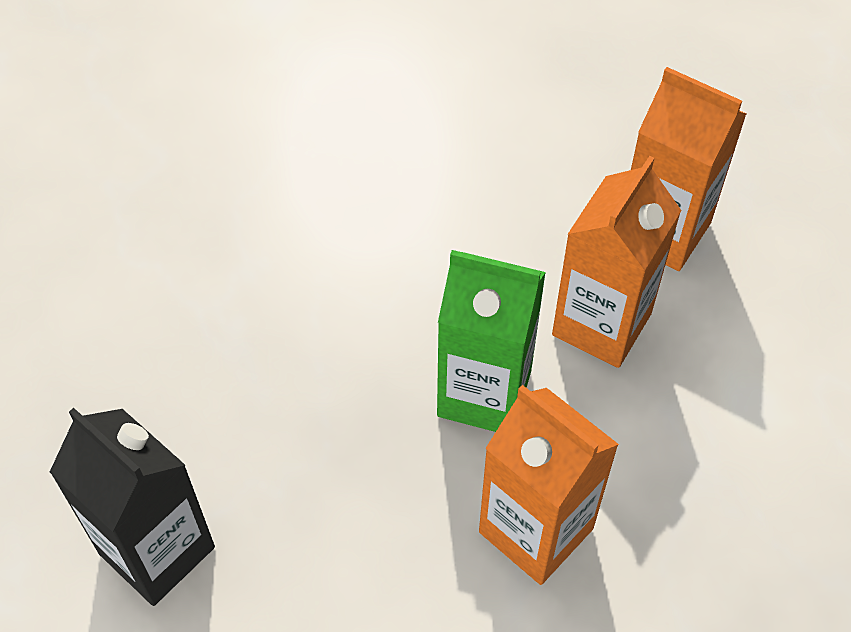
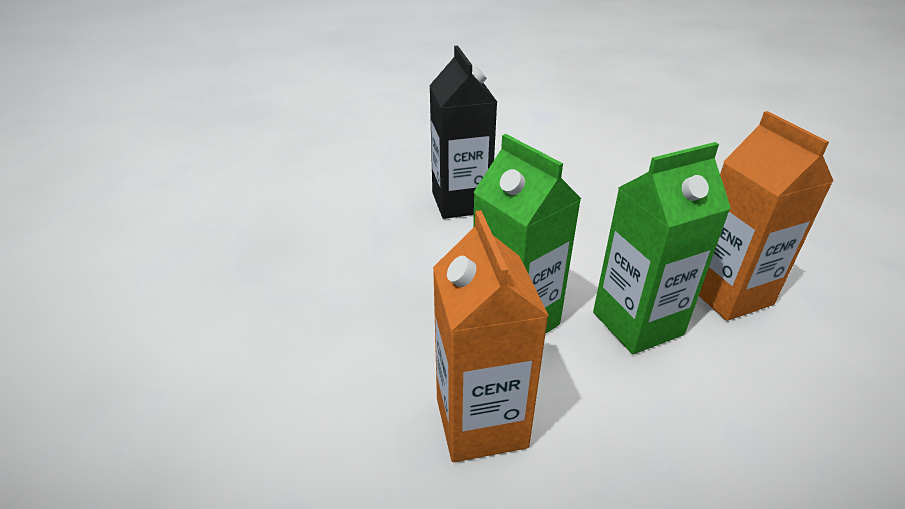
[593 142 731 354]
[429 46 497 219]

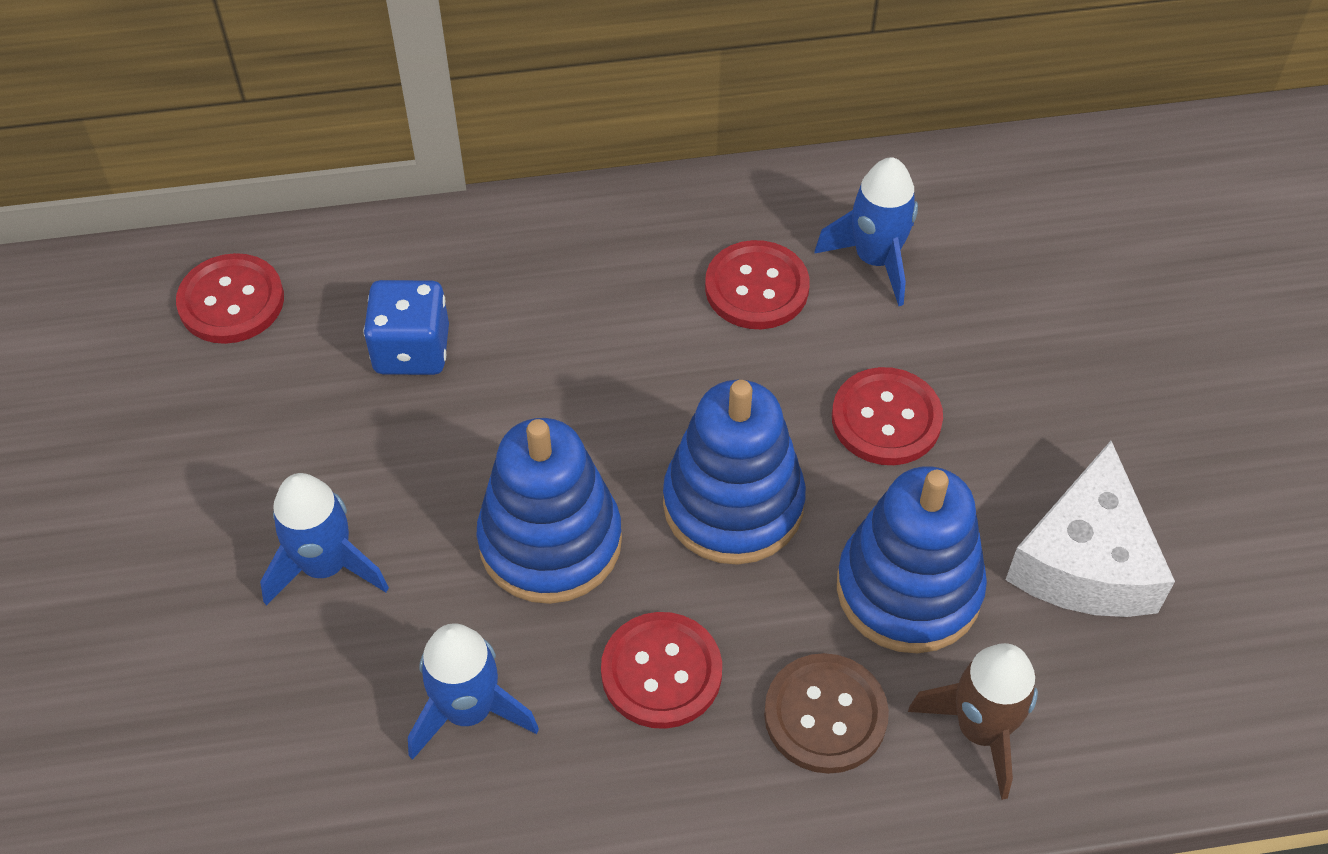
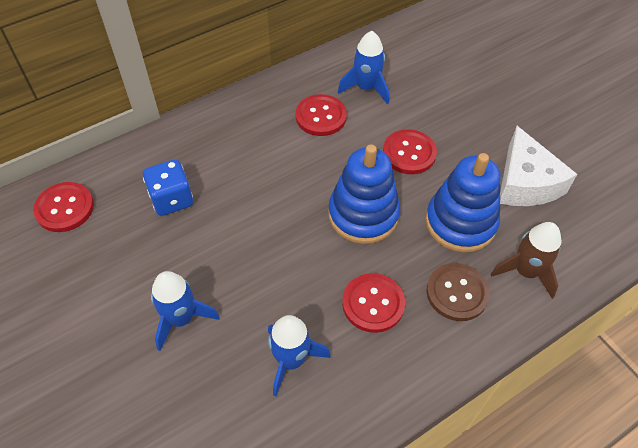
[477 418 622 604] (first image)

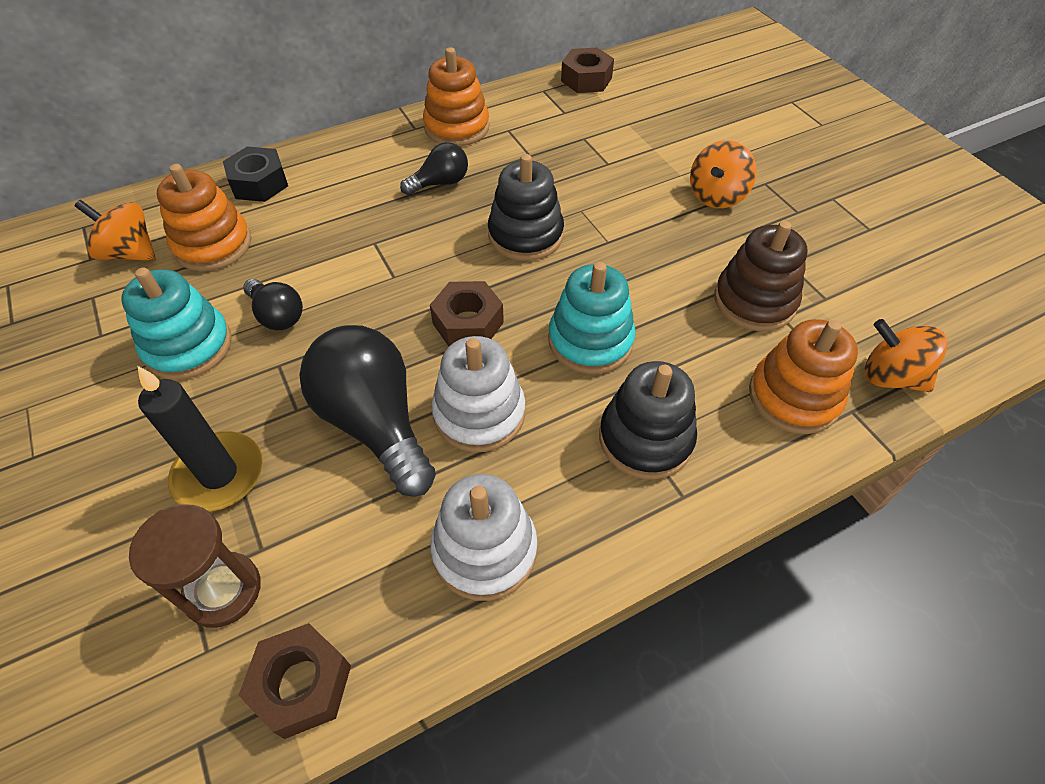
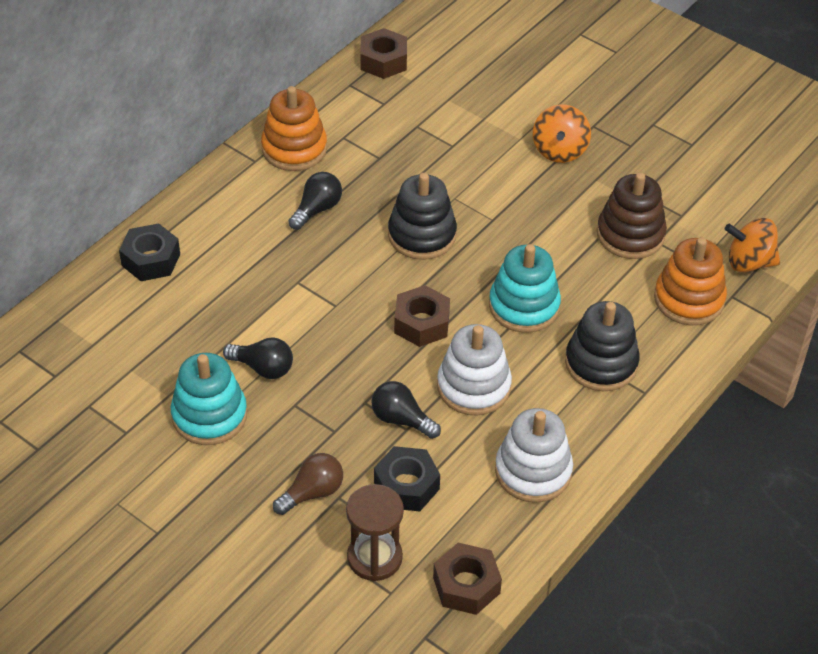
[157 164 251 271] (first image)
[75 200 156 261] (first image)
[371 381 441 439]
[273 453 343 515]
[374 446 440 511]

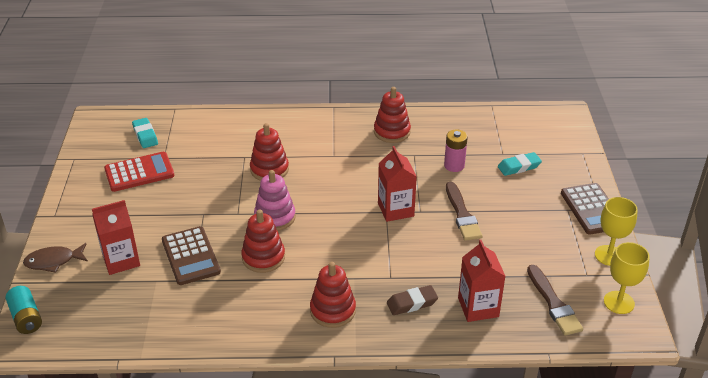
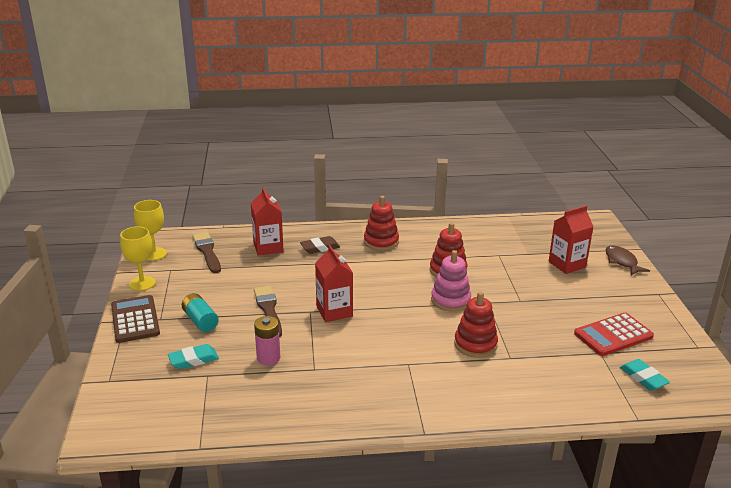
[374 87 411 143] (first image)
[162 226 221 285] (first image)
[606 245 650 276]
[182 293 219 332]

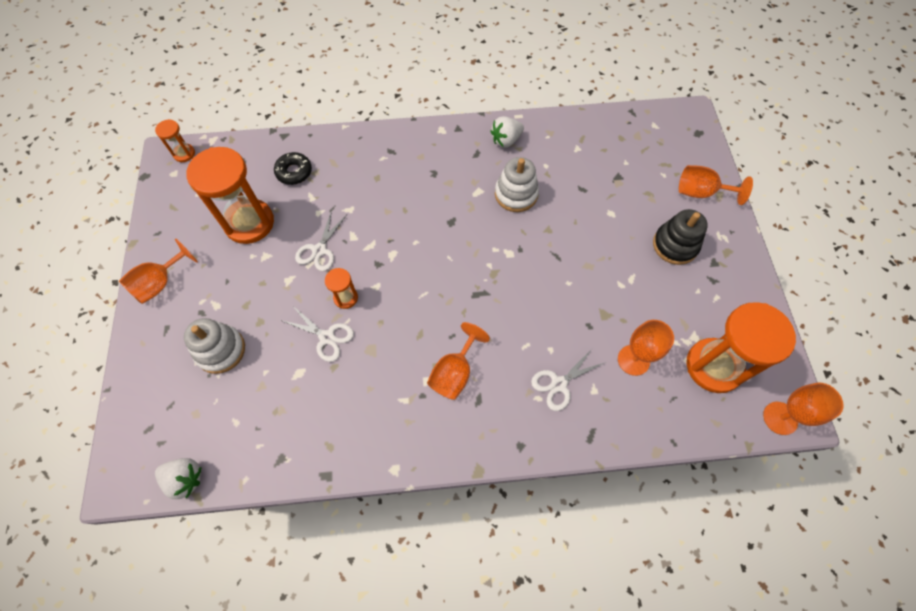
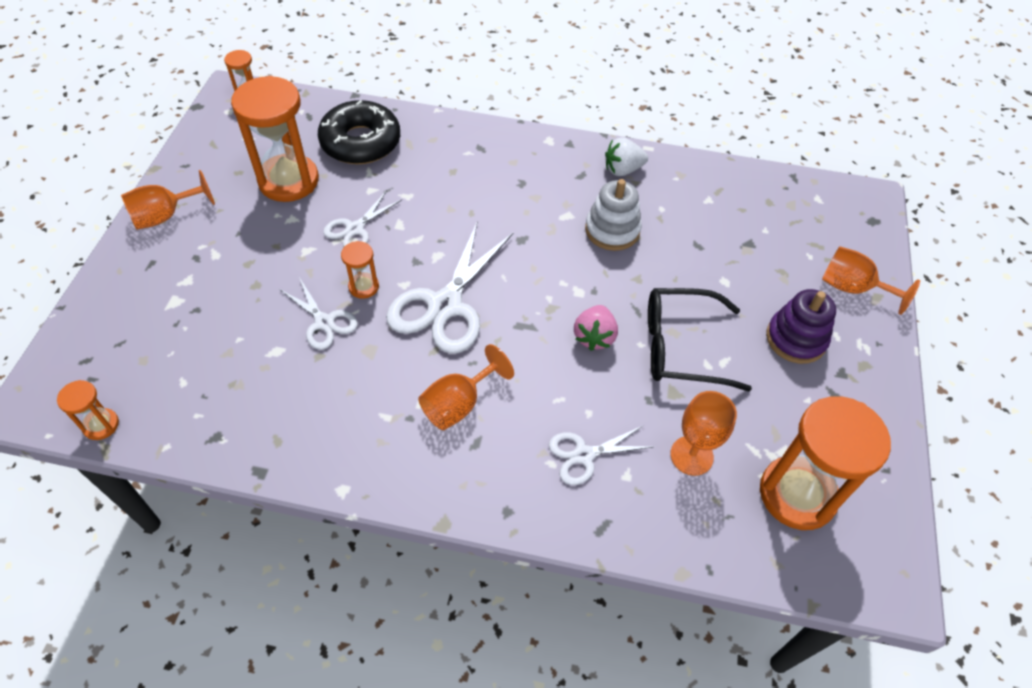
[318 100 400 164]
[766 289 836 364]
[184 318 245 374] (first image)
[763 383 843 435] (first image)
[57 380 119 440]
[386 220 514 354]
[648 288 752 392]
[574 305 618 351]

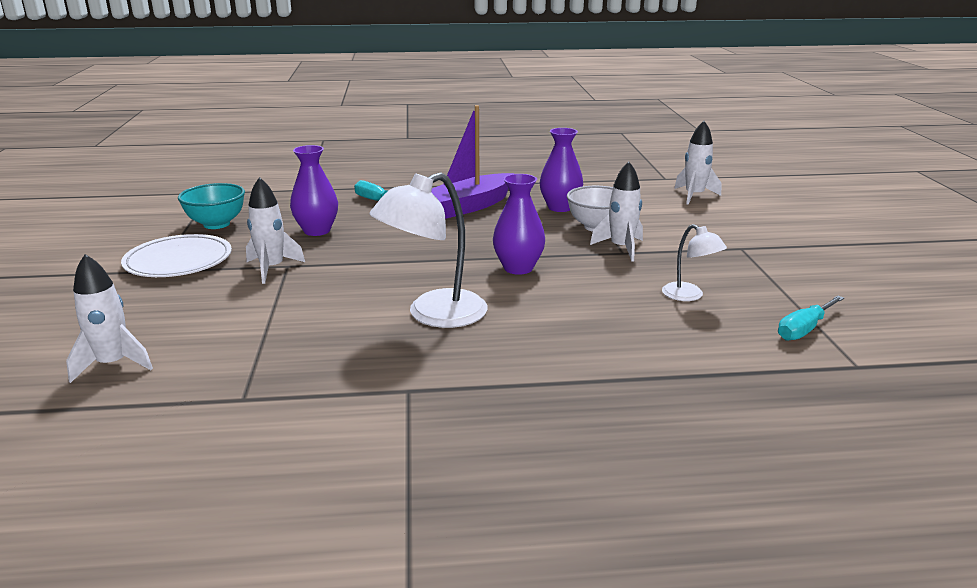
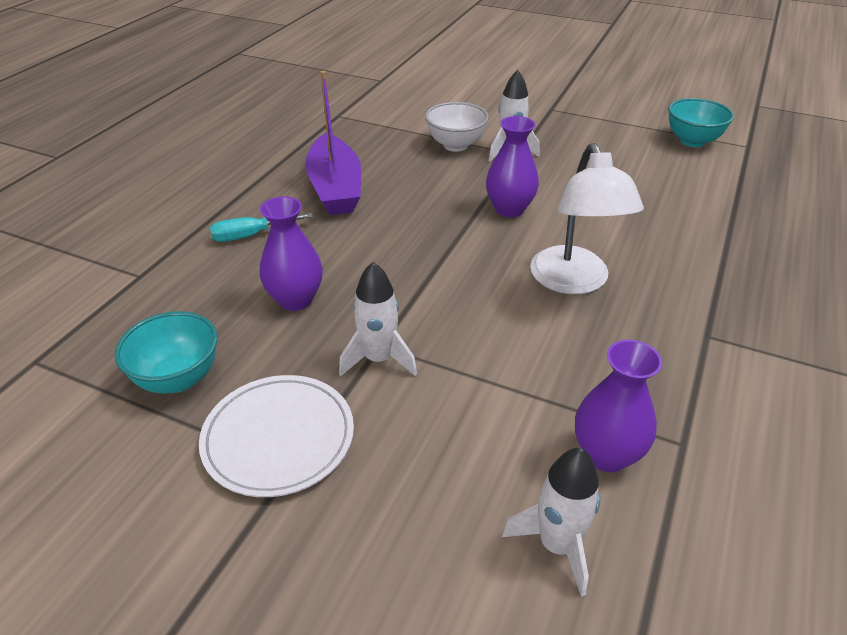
[674 121 721 205] (first image)
[575 340 662 472]
[662 224 727 301] (first image)
[668 98 734 147]

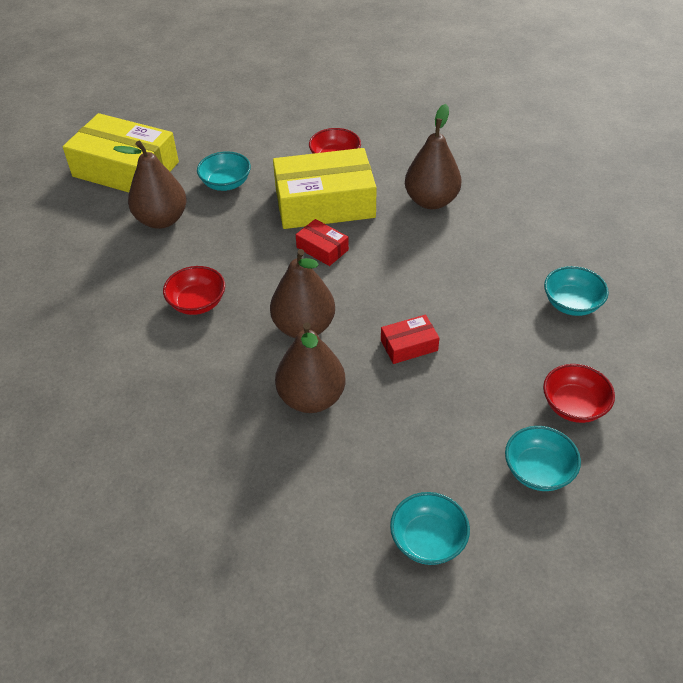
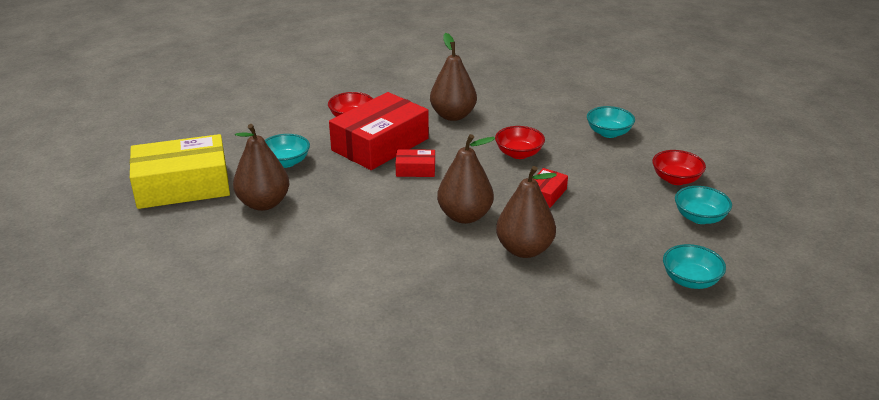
[329 92 429 170]
[495 126 545 159]

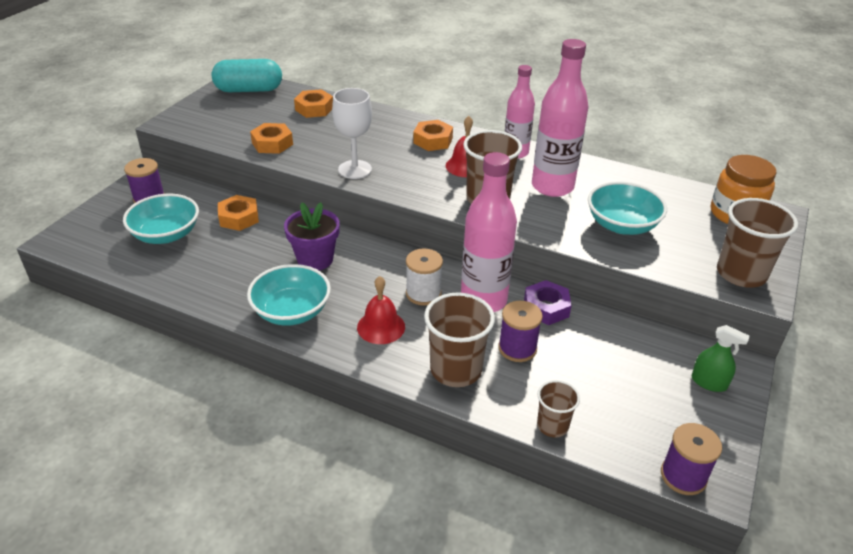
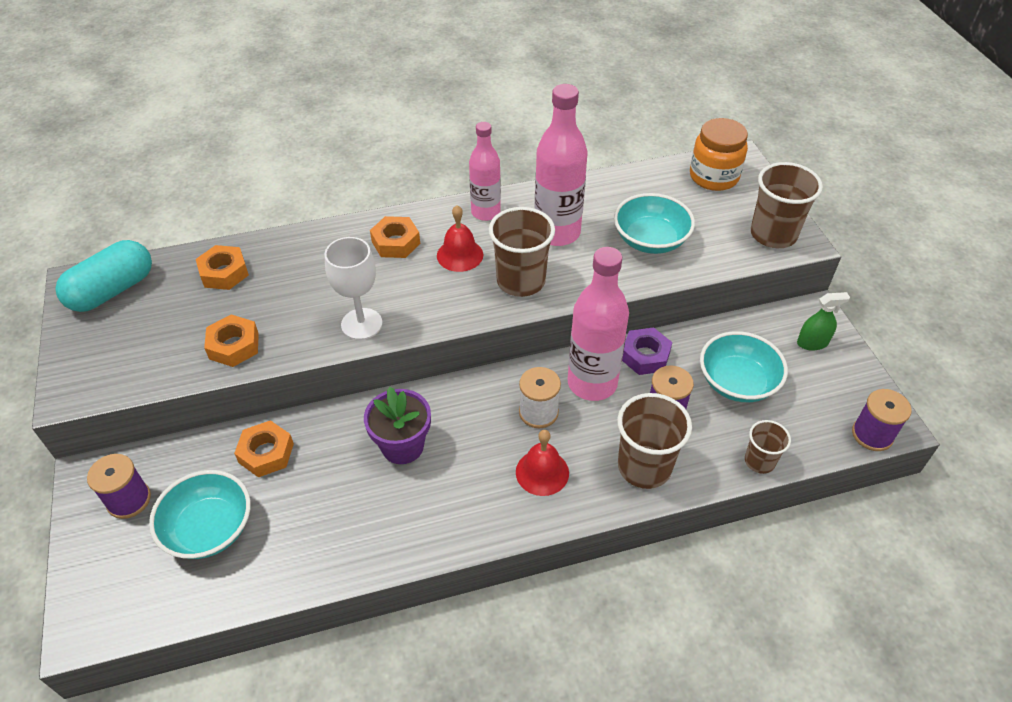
[700 331 788 402]

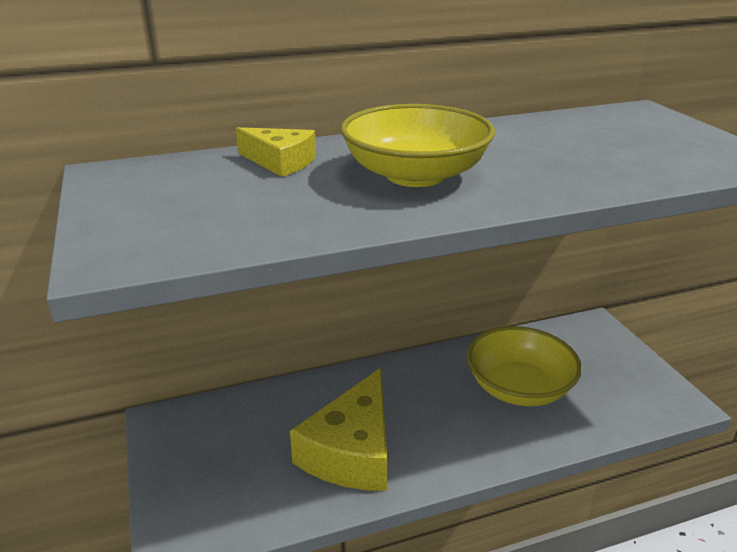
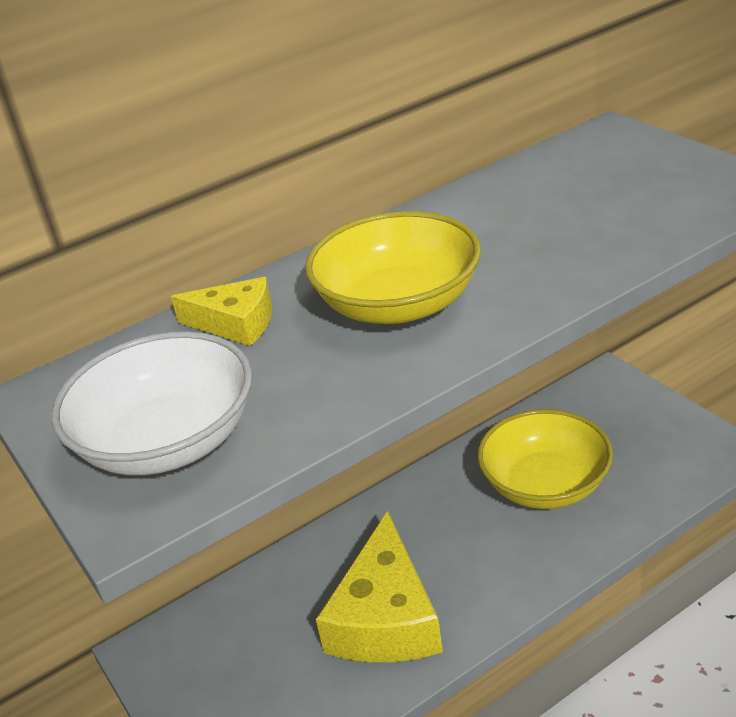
[52 331 252 475]

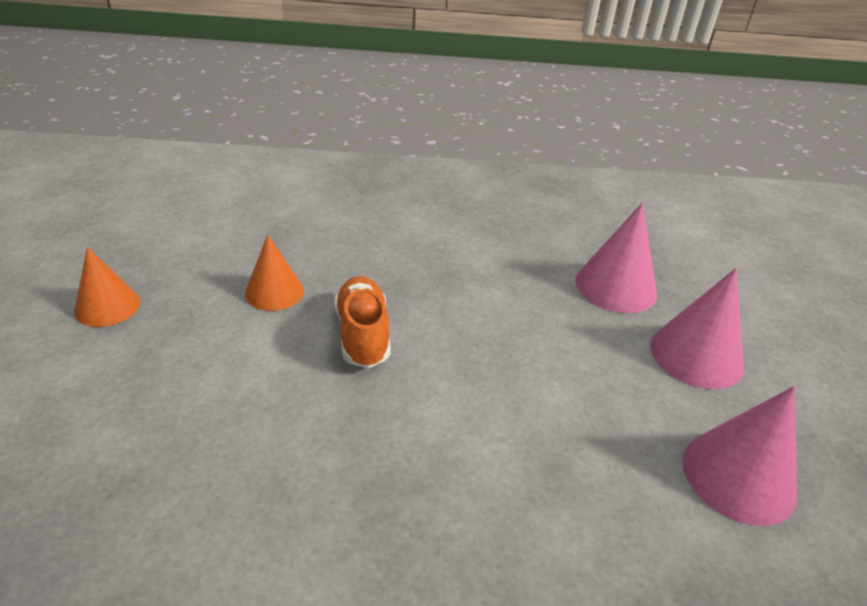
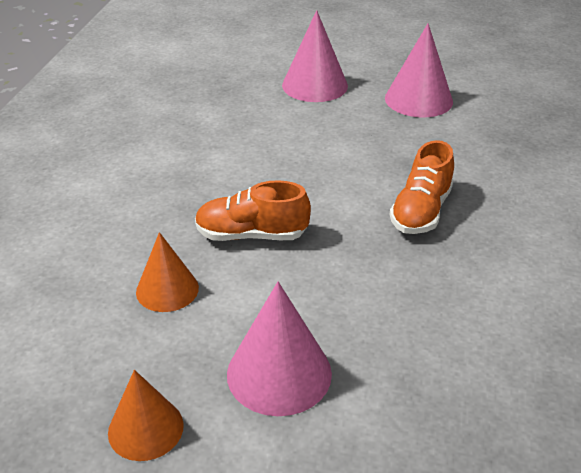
[227 282 332 416]
[390 140 454 234]

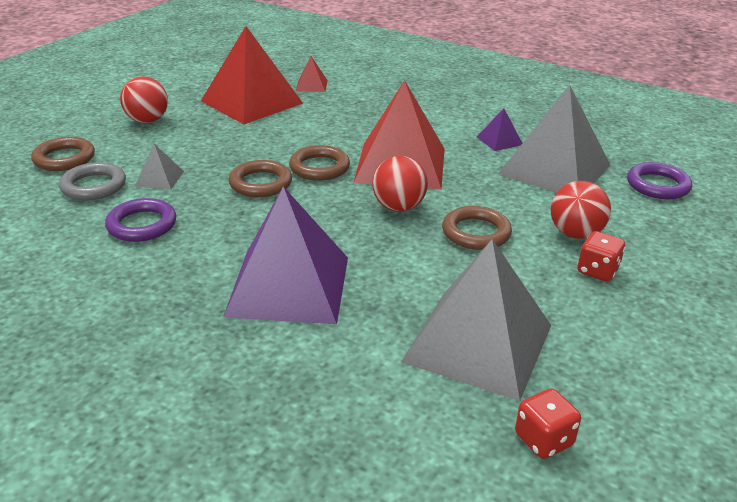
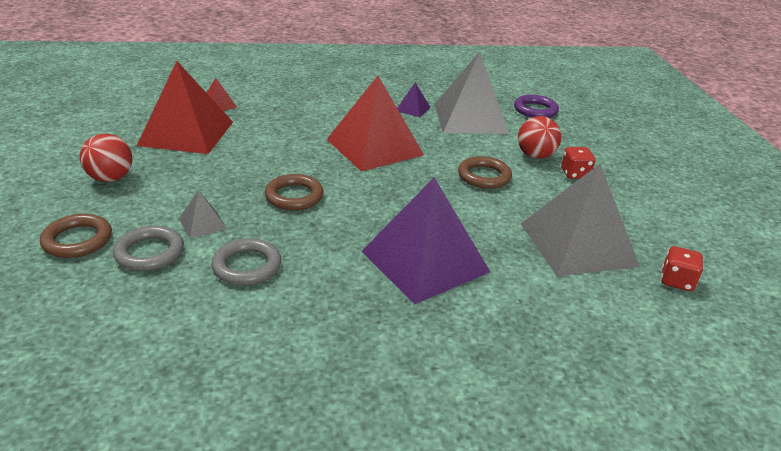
[289 145 350 181] (first image)
[372 156 428 212] (first image)
[212 238 281 286]

